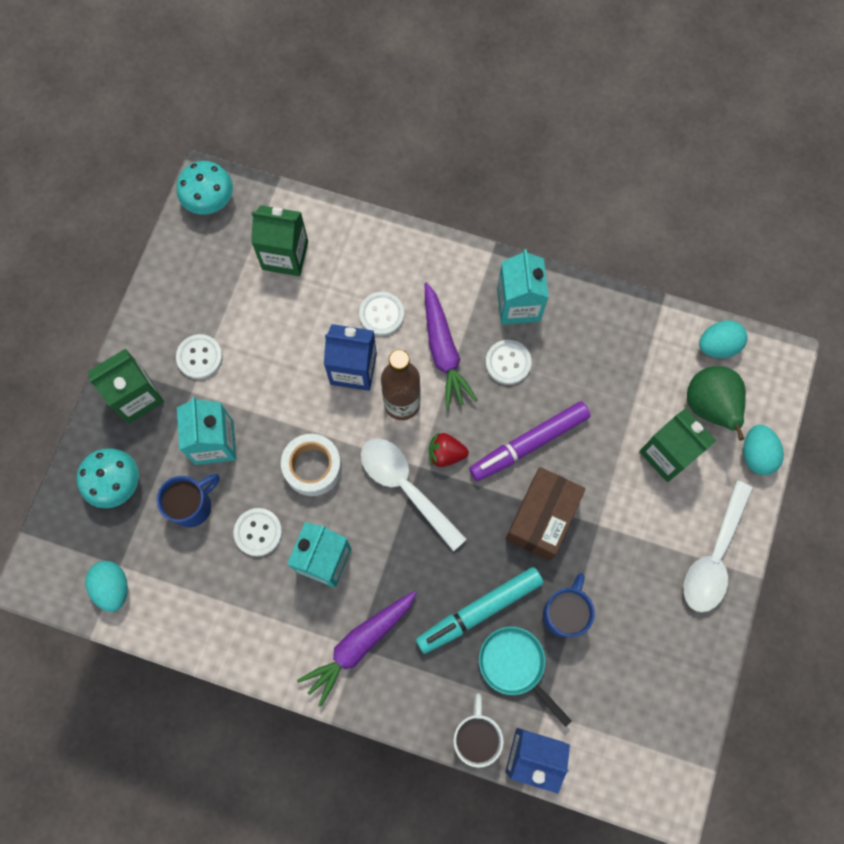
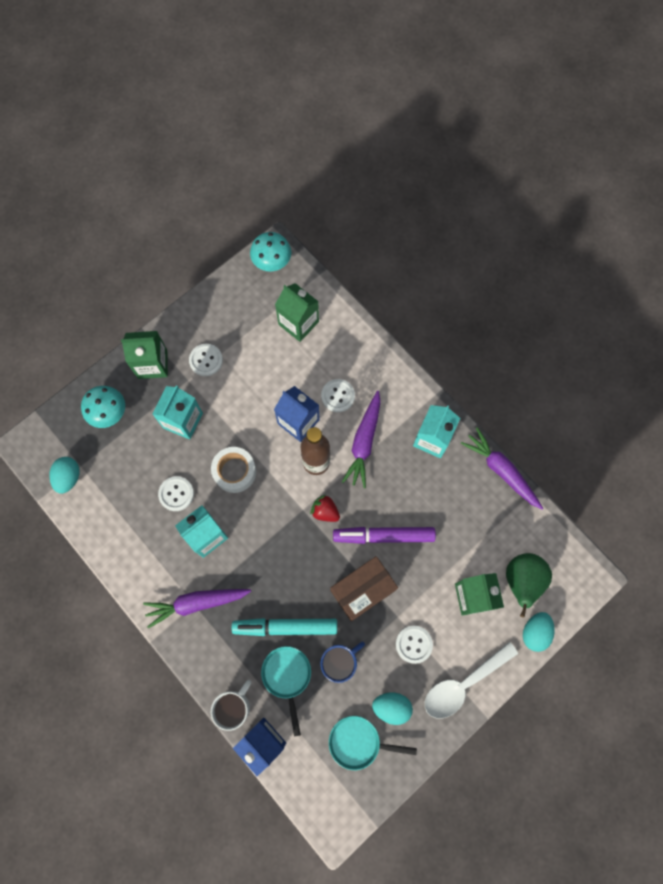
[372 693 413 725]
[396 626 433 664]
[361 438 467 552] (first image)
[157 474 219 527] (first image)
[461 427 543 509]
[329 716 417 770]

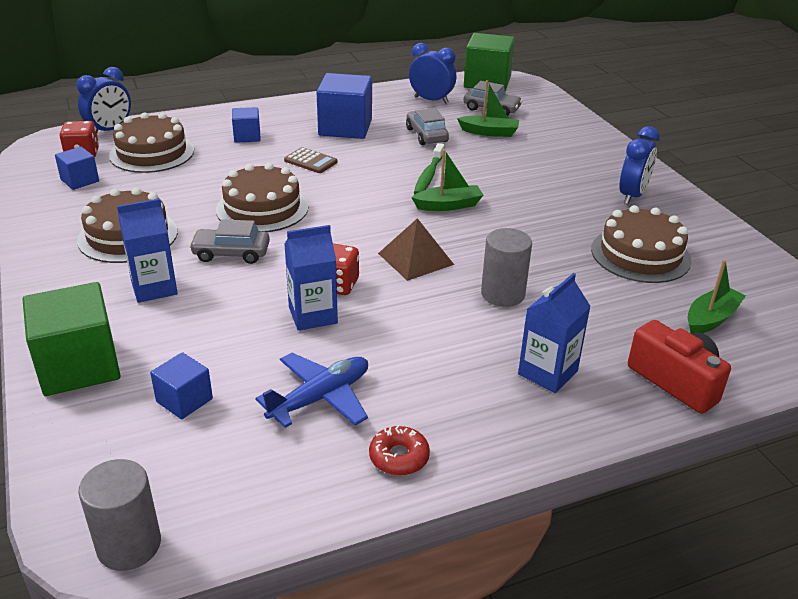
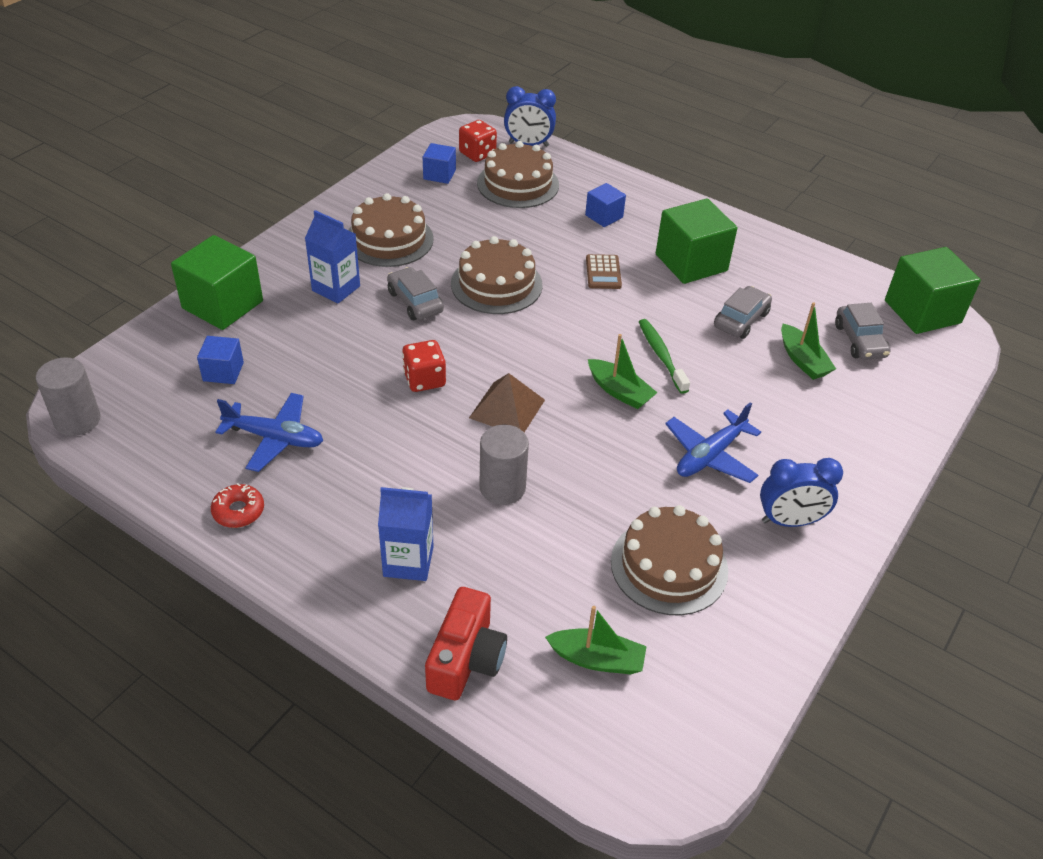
[409 43 456 104] (first image)
[656 198 737 284]
[639 319 690 394]
[284 225 338 331] (first image)
[665 402 761 483]

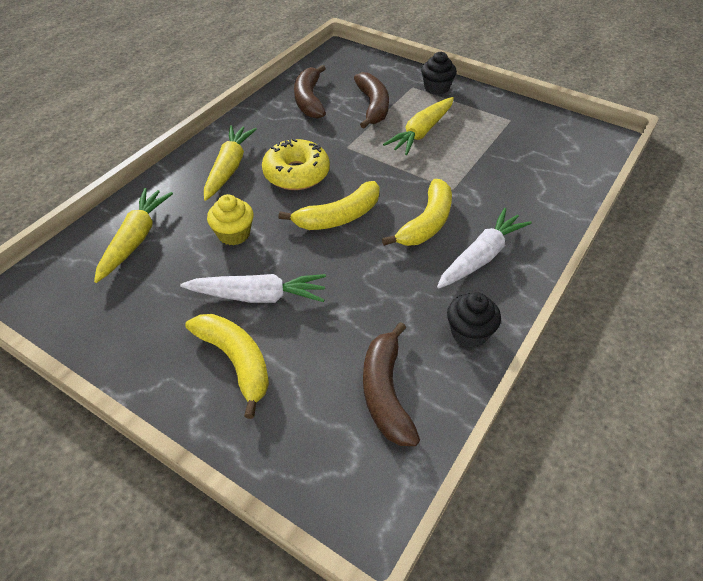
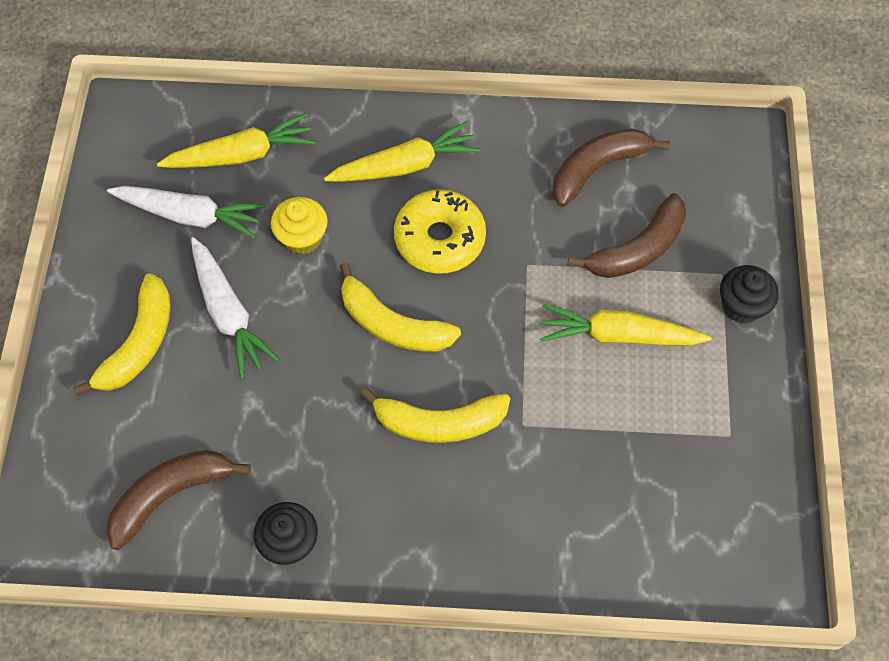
[107 186 266 239]

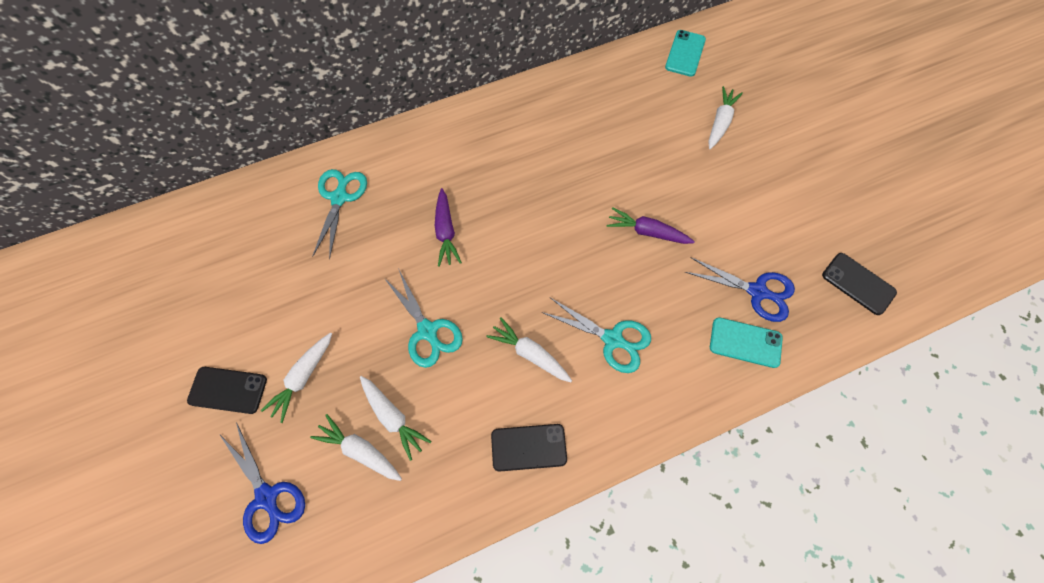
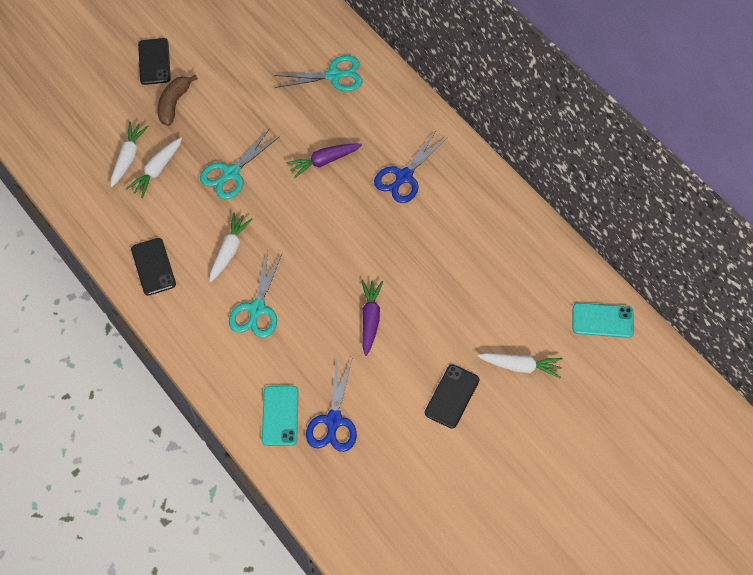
[425 364 479 429]
[158 74 198 126]
[374 132 447 203]

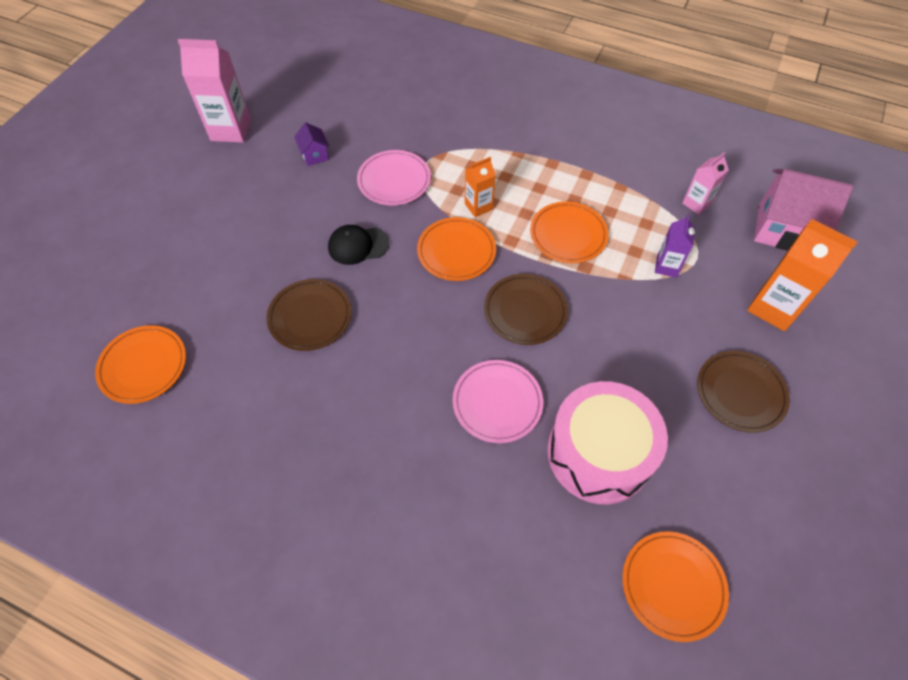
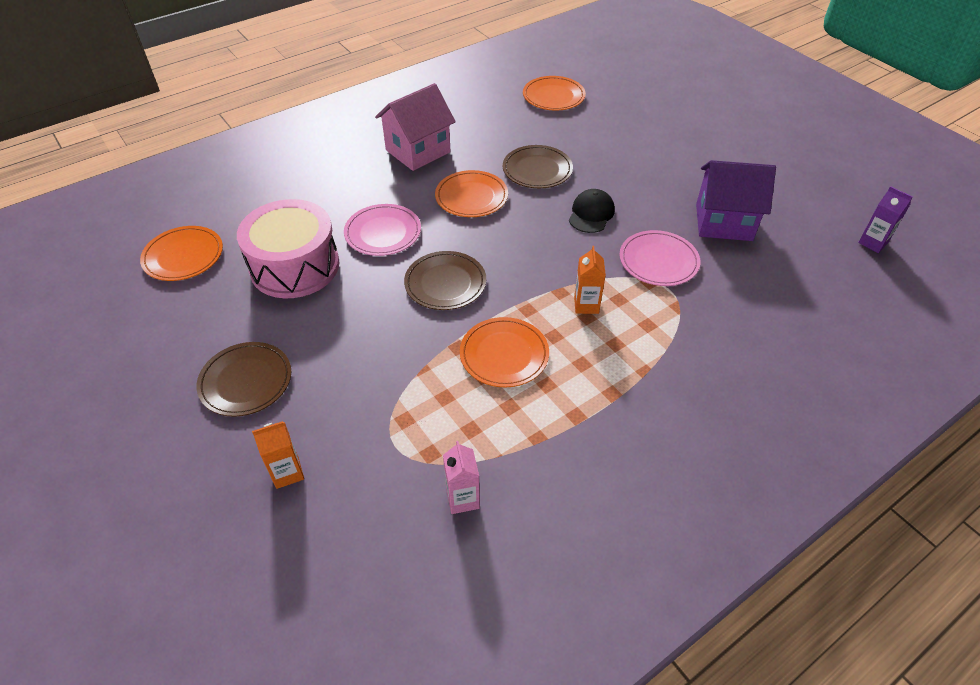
[178 39 251 143] (first image)
[696 160 776 241]
[375 83 456 171]
[858 186 913 253]
[435 170 508 217]
[252 421 304 489]

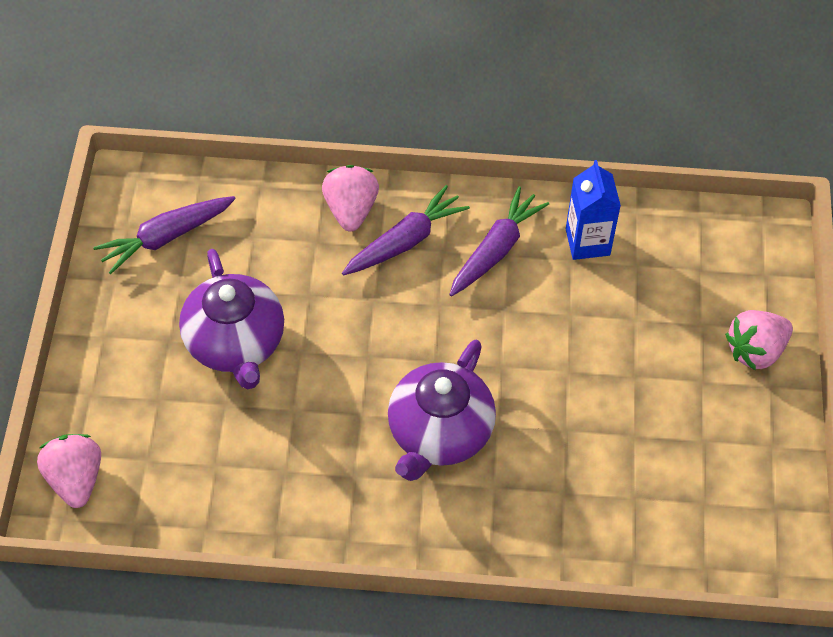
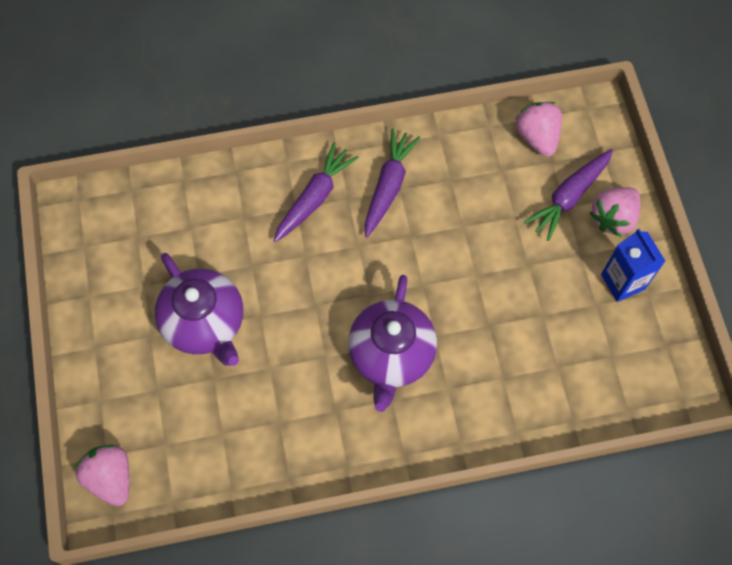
[601 229 665 302]
[516 102 562 157]
[524 149 613 241]

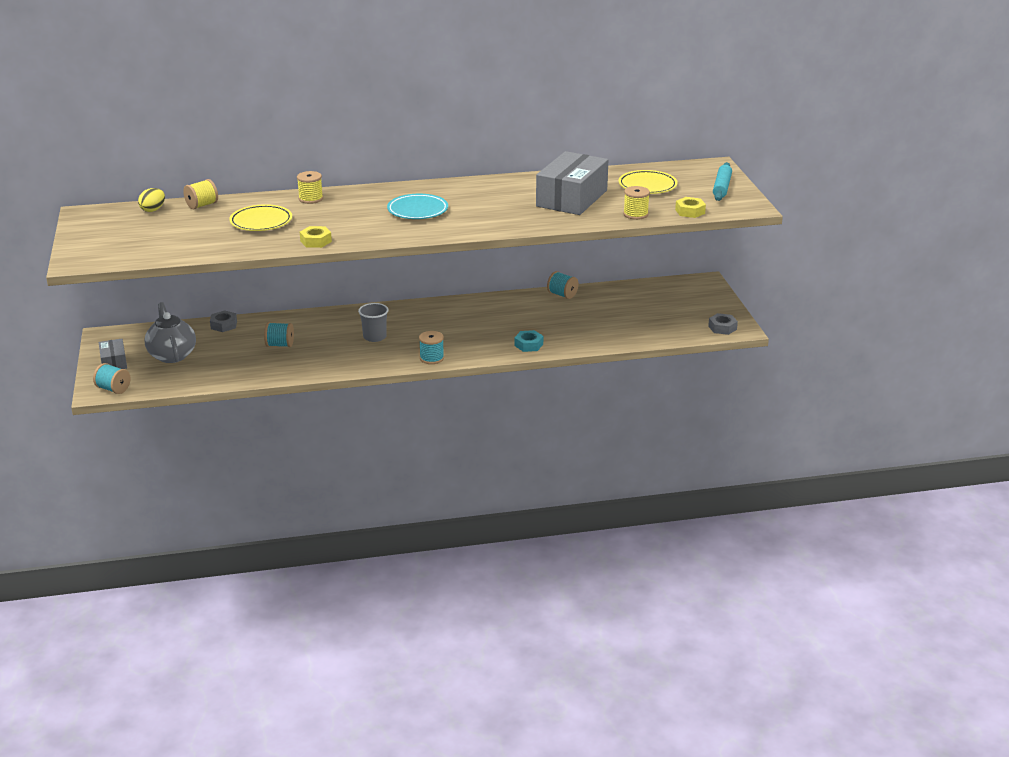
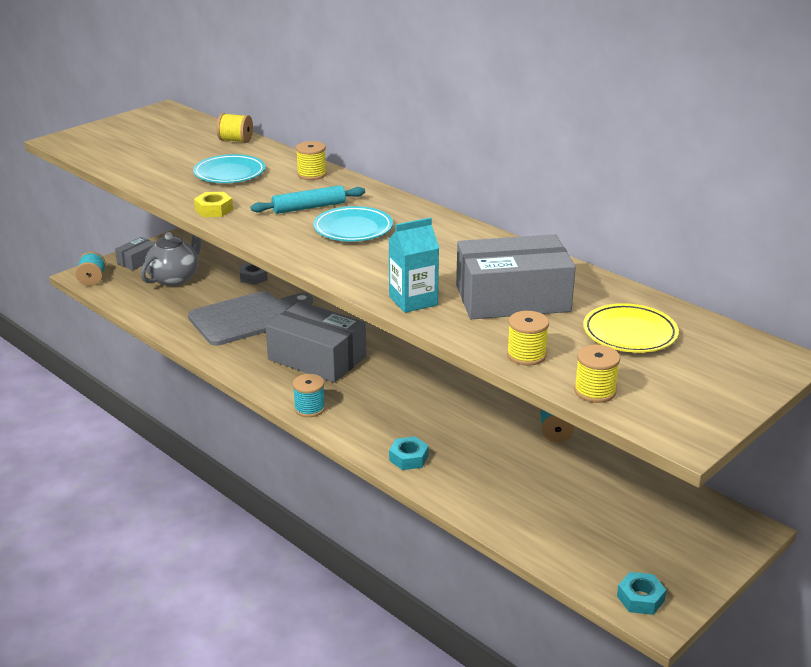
[251 185 365 214]
[138 188 165 212] (first image)
[574 345 620 403]
[193 154 265 183]
[266 301 366 383]
[617 572 666 615]
[188 291 313 346]
[388 217 439 313]

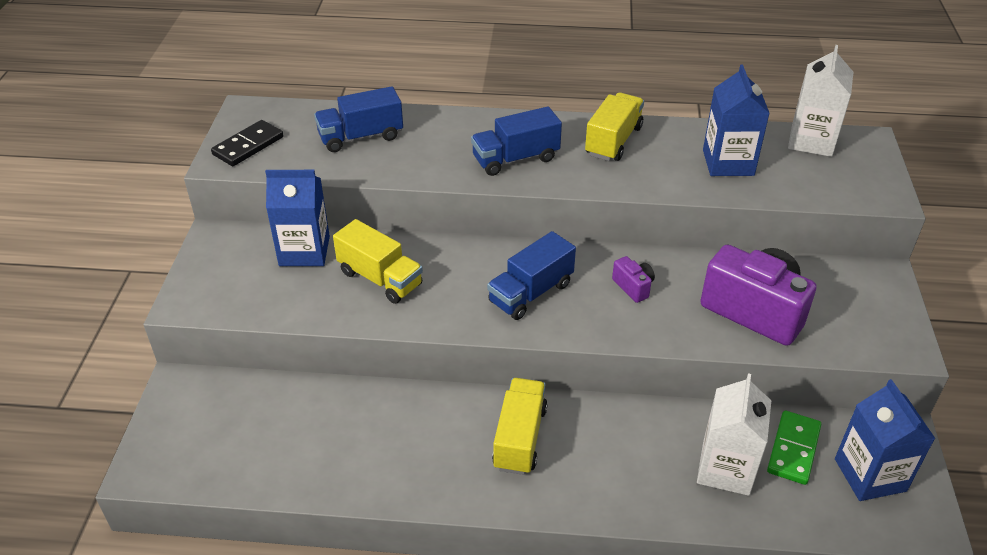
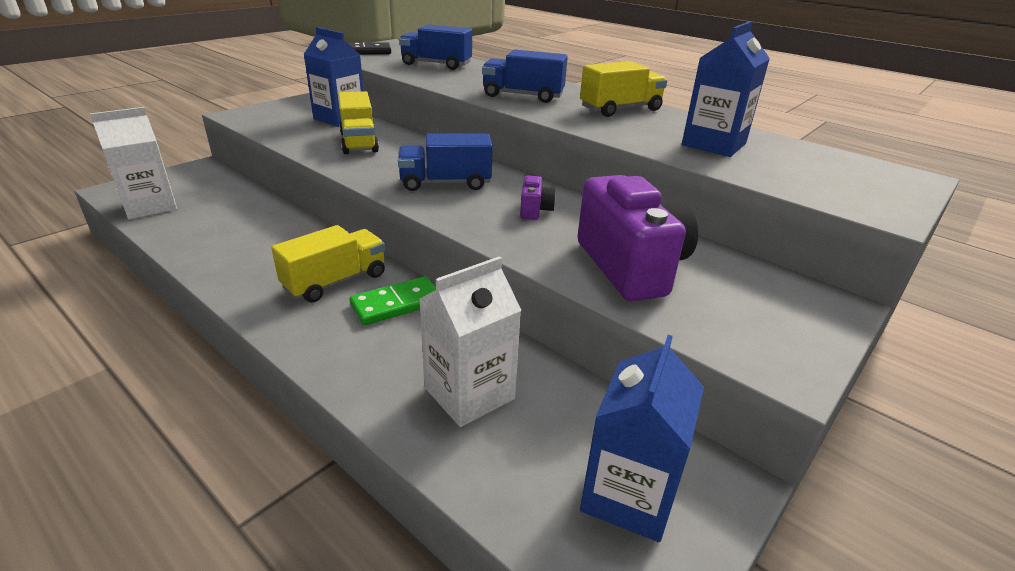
[90 107 177 219]
[350 276 436 325]

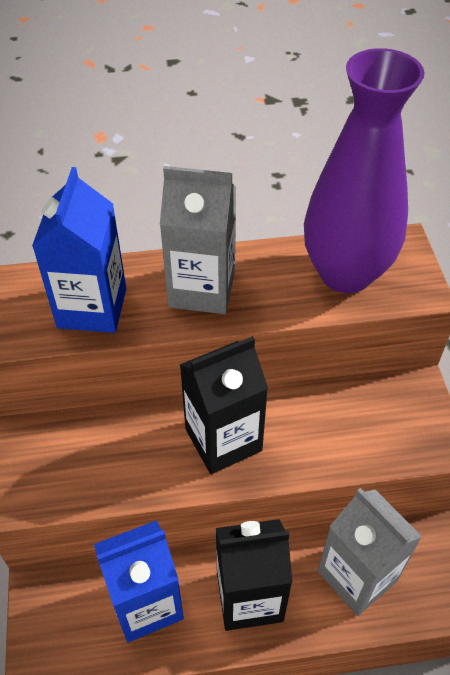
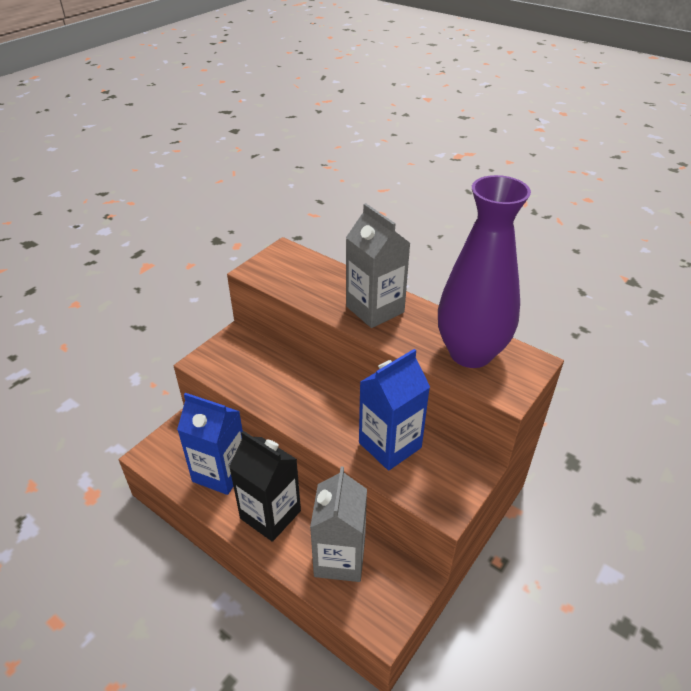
[359 349 430 471]
[180 336 268 474] (first image)

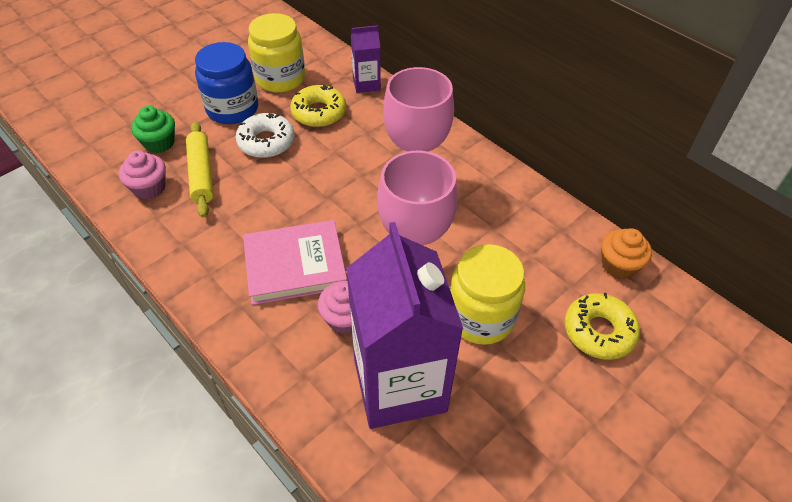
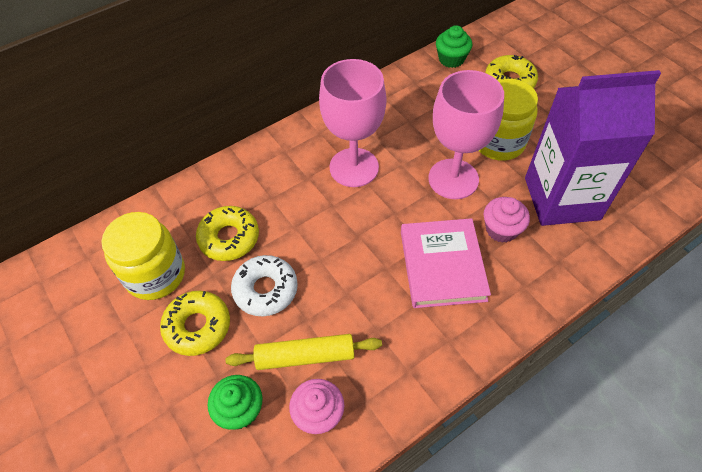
[351 25 381 93] (first image)
[160 291 230 356]
[436 25 472 68]

